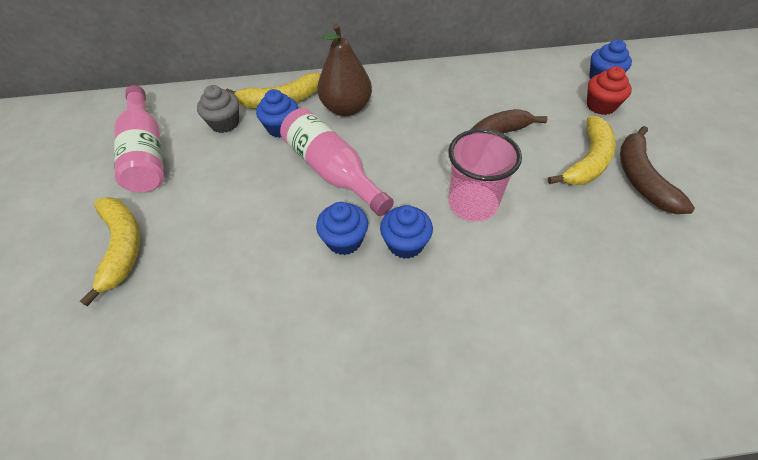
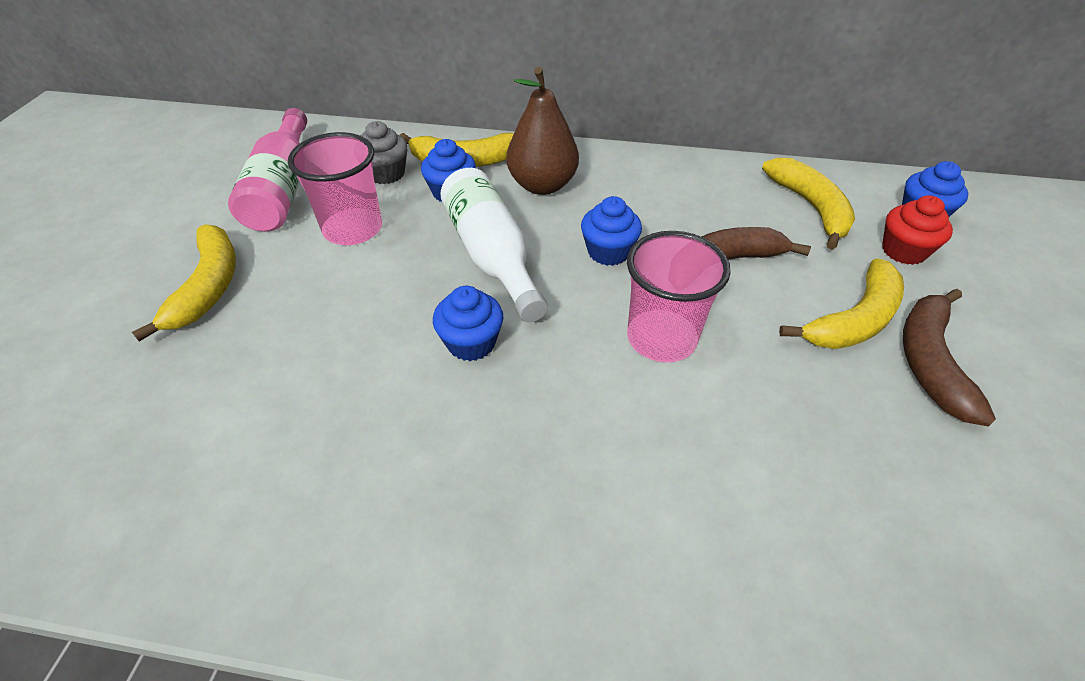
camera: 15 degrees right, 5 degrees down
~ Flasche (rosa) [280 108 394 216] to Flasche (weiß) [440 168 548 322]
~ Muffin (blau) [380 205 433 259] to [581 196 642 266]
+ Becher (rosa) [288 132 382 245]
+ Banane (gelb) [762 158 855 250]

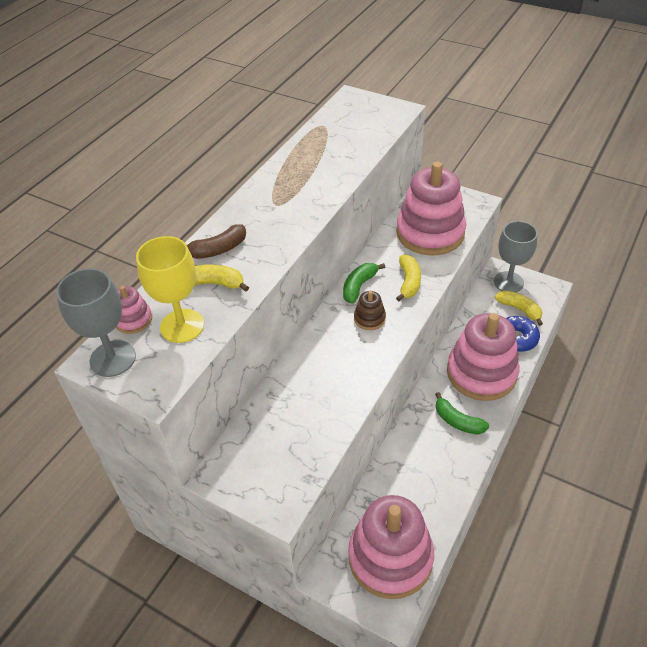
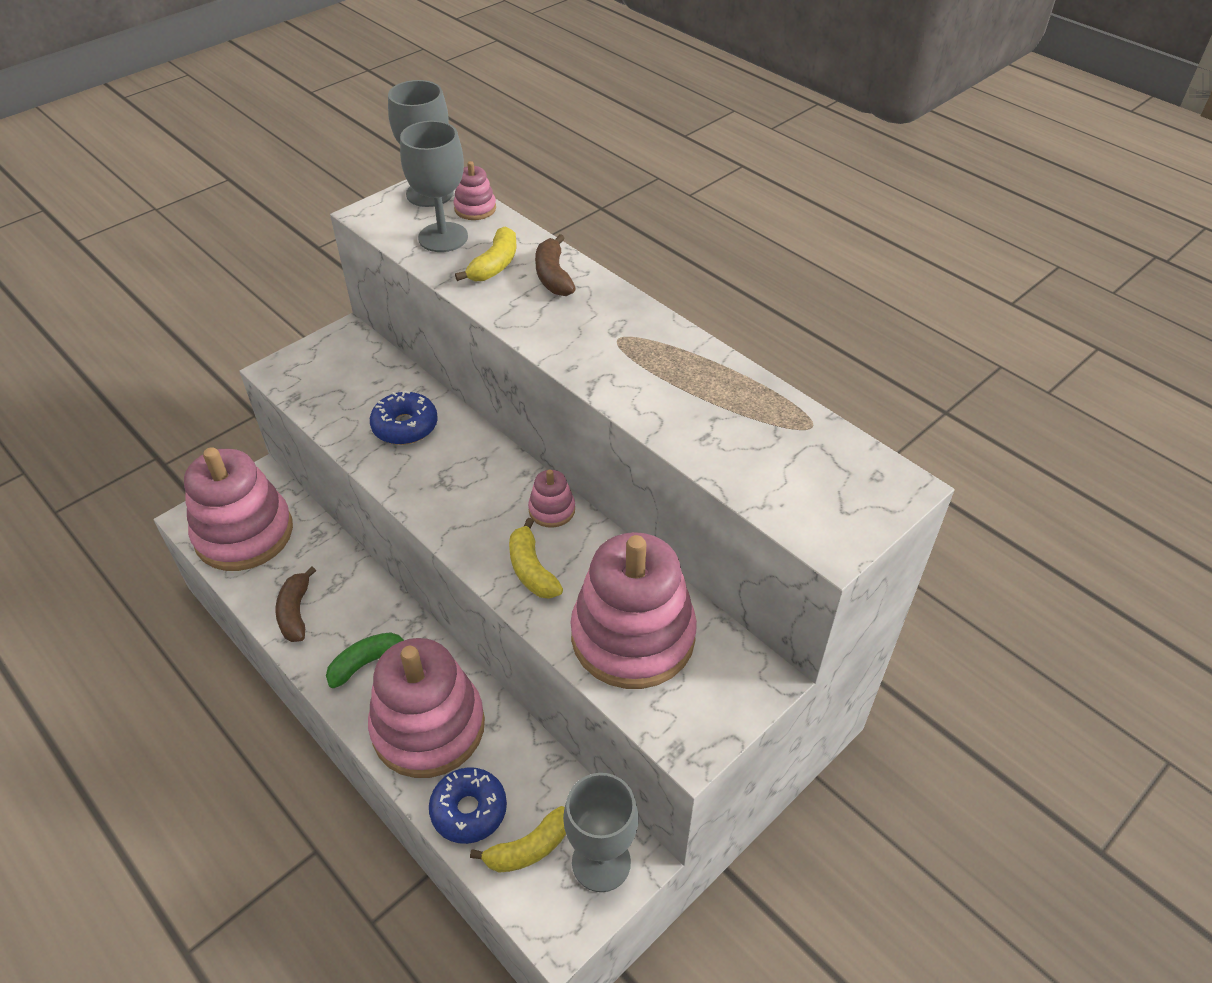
camera: 105 degrees right, 0 degrees up
~ Kelch (gelb) [136 236 204 343] to Kelch (grau) [400 121 468 252]
~ Banane (grün) [343 263 385 304] to Stapelspielzeug (rosa) [528 469 575 528]
- Stapelspielzeug (braun) [354 291 386 330]
~ Banane (gelb) [396 254 421 301] = [509 518 563 599] 45 degrees clockwise
+ Banane (braun) [276 566 316 642]
+ Donut (blau) [370 391 438 445]

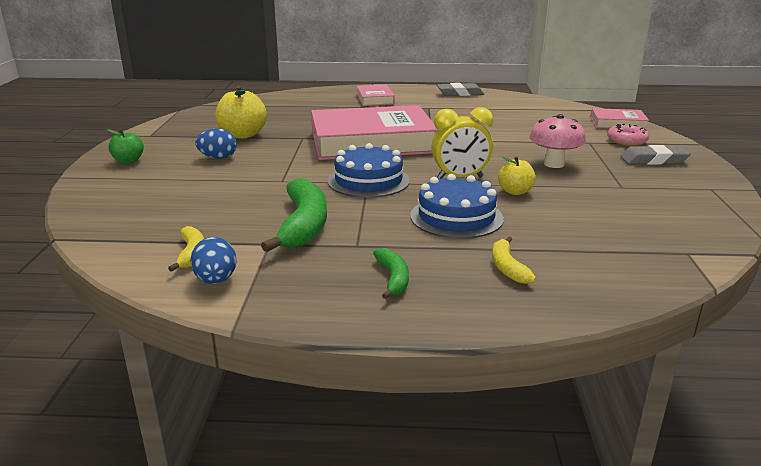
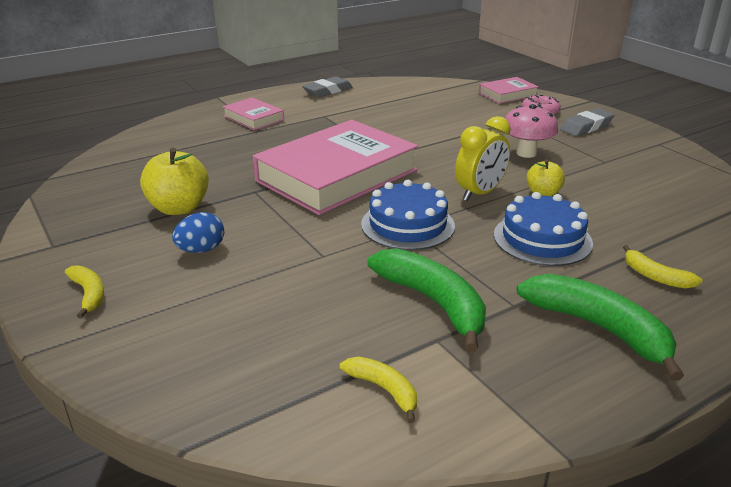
camera: 35 degrees left, 5 degrees up
~ Apfel (grün) [107 129 144 164] to Banane (gelb) [65 265 104 319]
- Ei (blau) [190 237 236 284]
~ Banane (grün) [373 248 409 299] = [517 274 684 381] x1.91

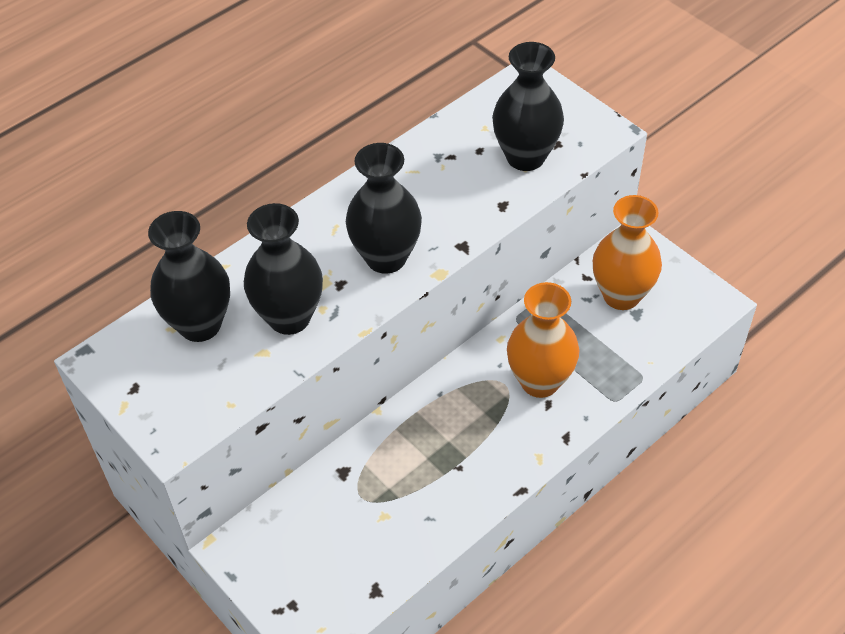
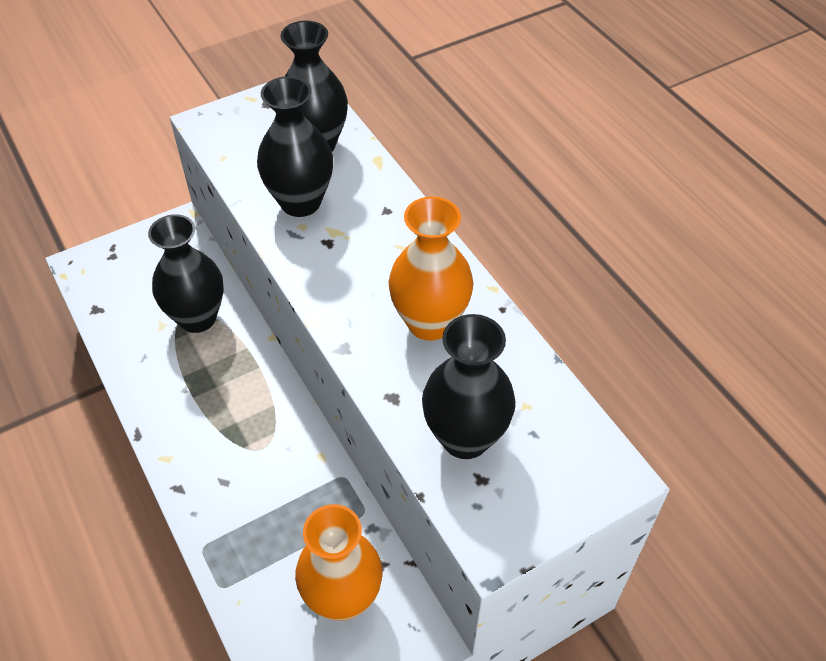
camera: 100 degrees right, 0 degrees up
~ Vase (schwarz) [346 143 422 274] to [148 214 224 333]
~ Vase (orange) [507 282 579 398] to [389 196 473 341]

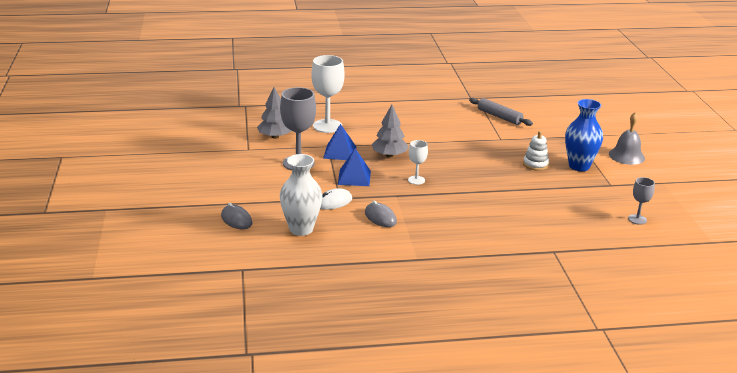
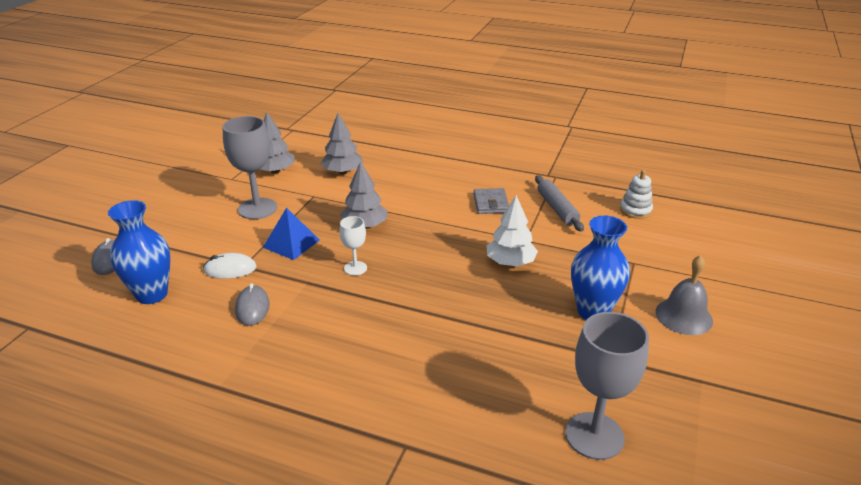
camera: 30 degrees right, 5 degrees up
~ Vase (weiß) [280 154 323 236] to Vase (blau) [108 200 170 304]
~ Kelch (weiß) [311 55 345 133] to Baum (grau) [321 113 363 174]
- Pyramide (blau) [323 124 356 160]
~ Stapelspielzeug (weiß) [523 131 549 171] to [620 170 653 219]
~ Kelch (grau) [628 177 655 225] = [565 312 649 460] x1.89
+ Geldbörse (grau) [473 188 509 214]
+ Baum (weiß) [486 195 538 266]

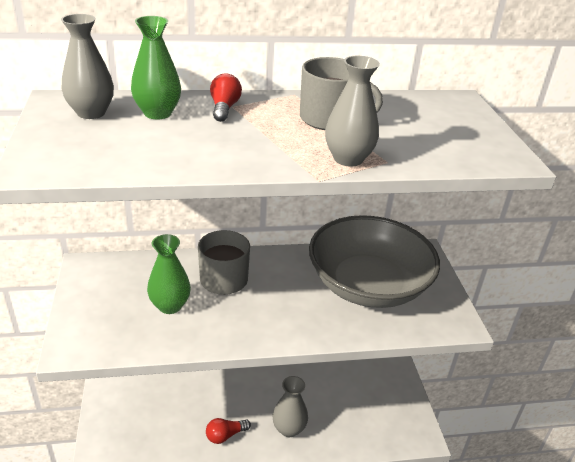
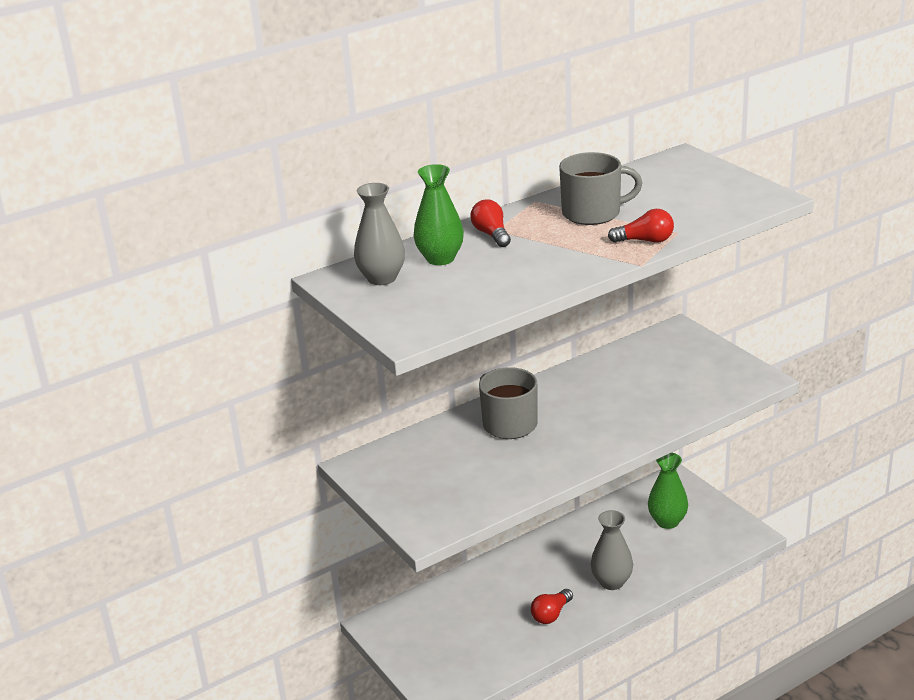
camera: 20 degrees left, 5 degrees down
~ Vase (grün) [147 234 191 314] to [648 453 688 529]
- Schüssel (grau) [309 215 440 308]
~ Vase (grau) [325 56 380 167] to Glühbirne (rot) [608 209 674 243]

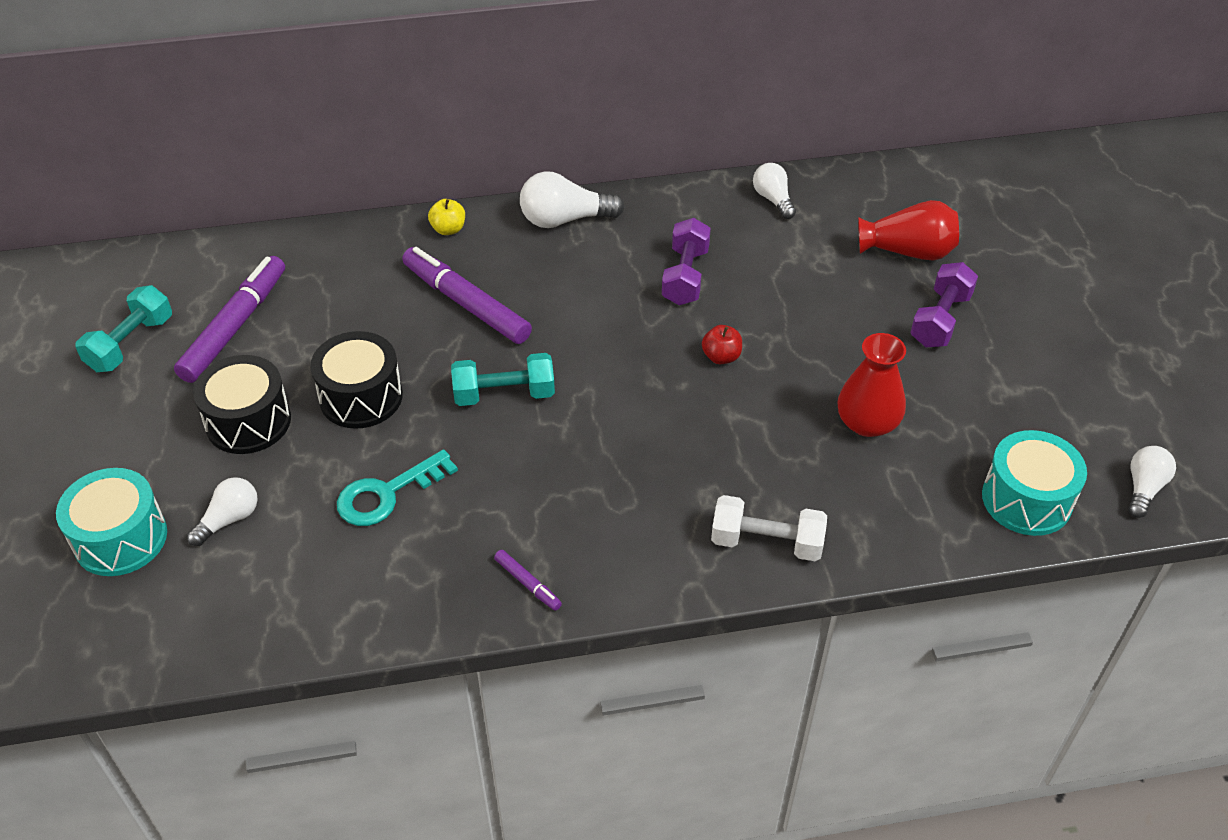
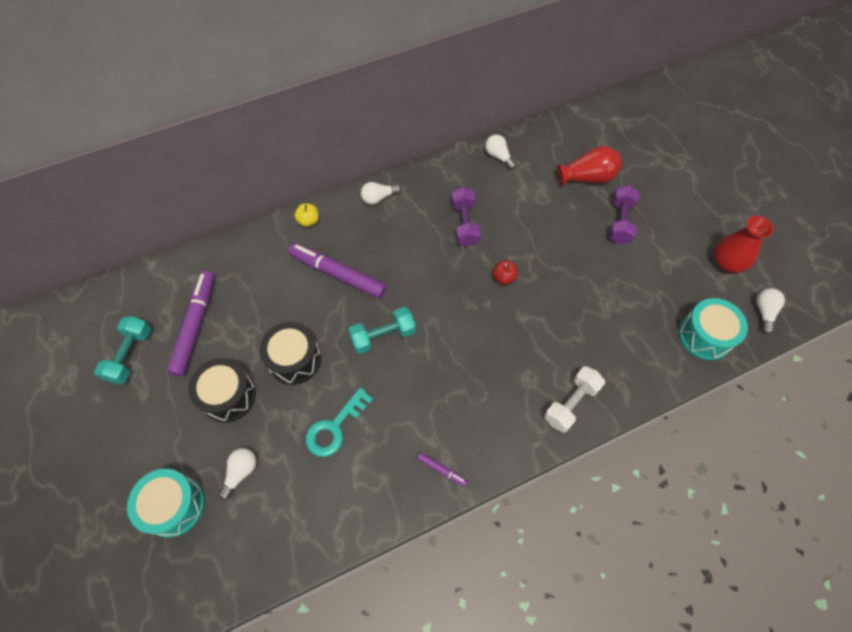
camera: 15 degrees left, 15 degrees up
~ Glühbirne (weiß) [520 171 625 228] = [361 182 401 205] x0.63
~ Hantel (weiß) [711 495 827 561] = [544 366 605 433] 45 degrees counterclockwise
~ Vase (rot) [837 333 906 437] to [714 216 774 273]

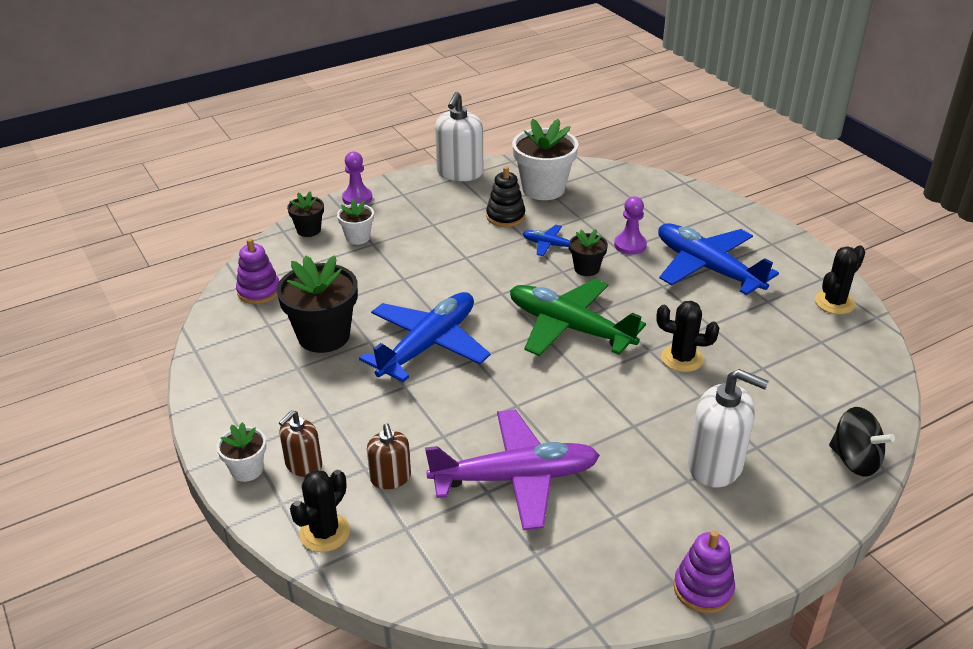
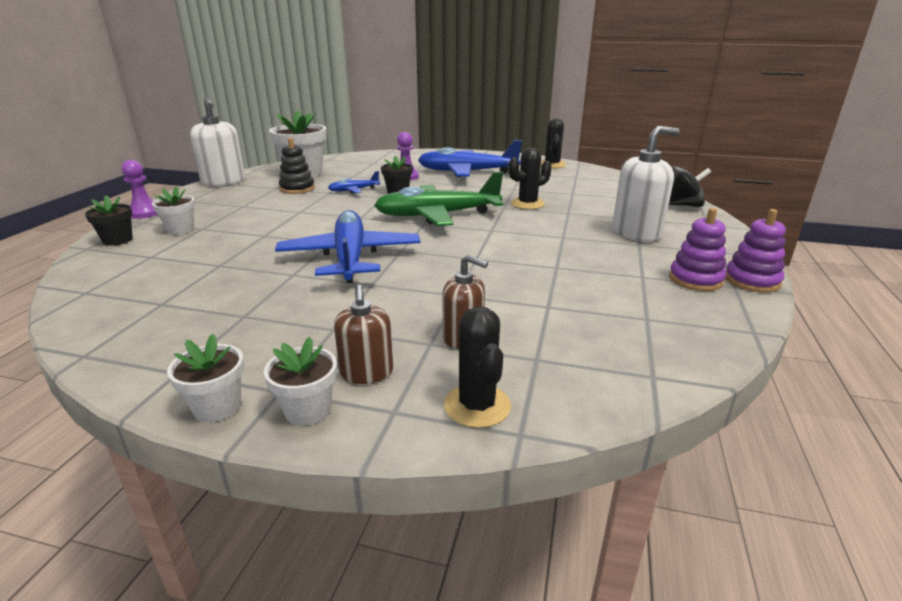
camera: 45 degrees left, 10 degrees down
~ Stapelspielzeug (lila) [236 238 279 304] to [669 208 726 291]
- Blumentopf (schwarz) [276 255 358 353]
- Flugzeug (lila) [425 409 600 530]
+ Blumentopf (weiß) [167 334 244 422]

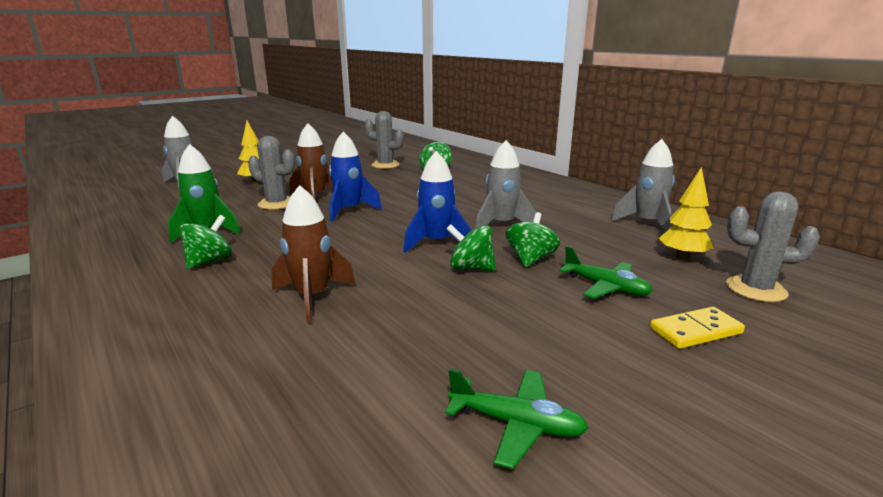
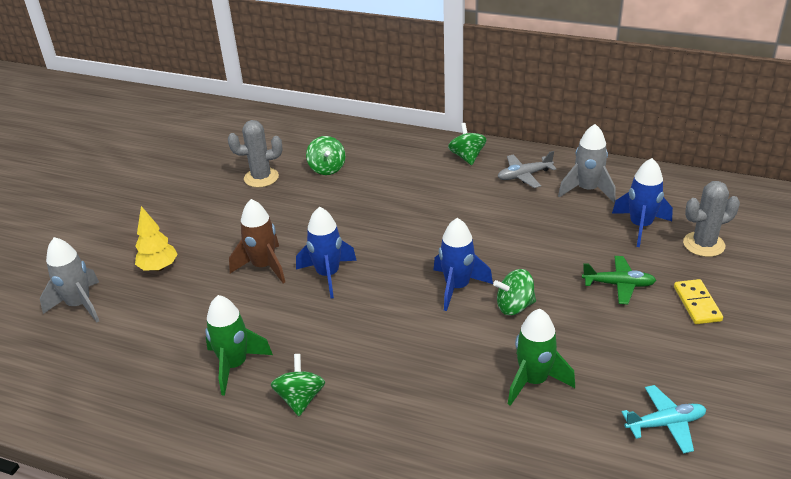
camera: 30 degrees left, 15 degrees up
- Kaktus (grau) [248 136 295 210]
- Rakete (braun) [272 185 356 323]
~ Flugzeug (grün) [445 369 589 469] to Flugzeug (türkis) [622 385 706 454]
- Rakete (grau) [476 140 536 228]
~ Kreisel (grün) [506 212 560 267] to [448 123 487 165]
~ Dominostein (gelb) [650 307 745 349] = [674 279 723 324] 45 degrees counterclockwise
~ Baum (gelb) [658 167 714 260] to Rakete (blau) [612 158 673 247]
+ Flugzeug (grau) [497 151 557 188]
+ Rakete (grün) [508 309 575 406]

